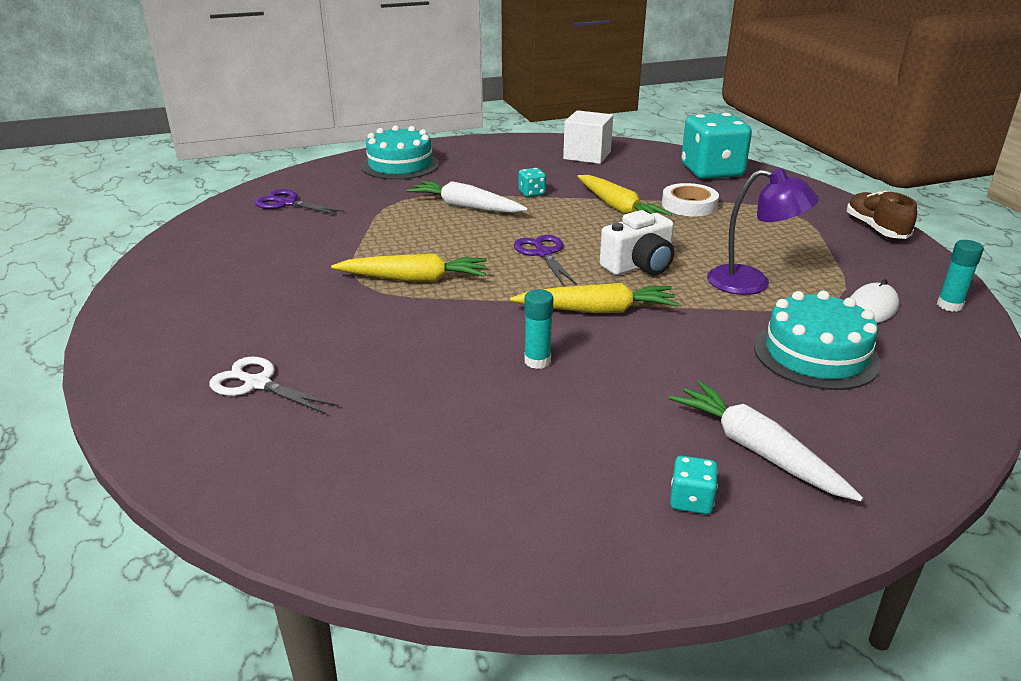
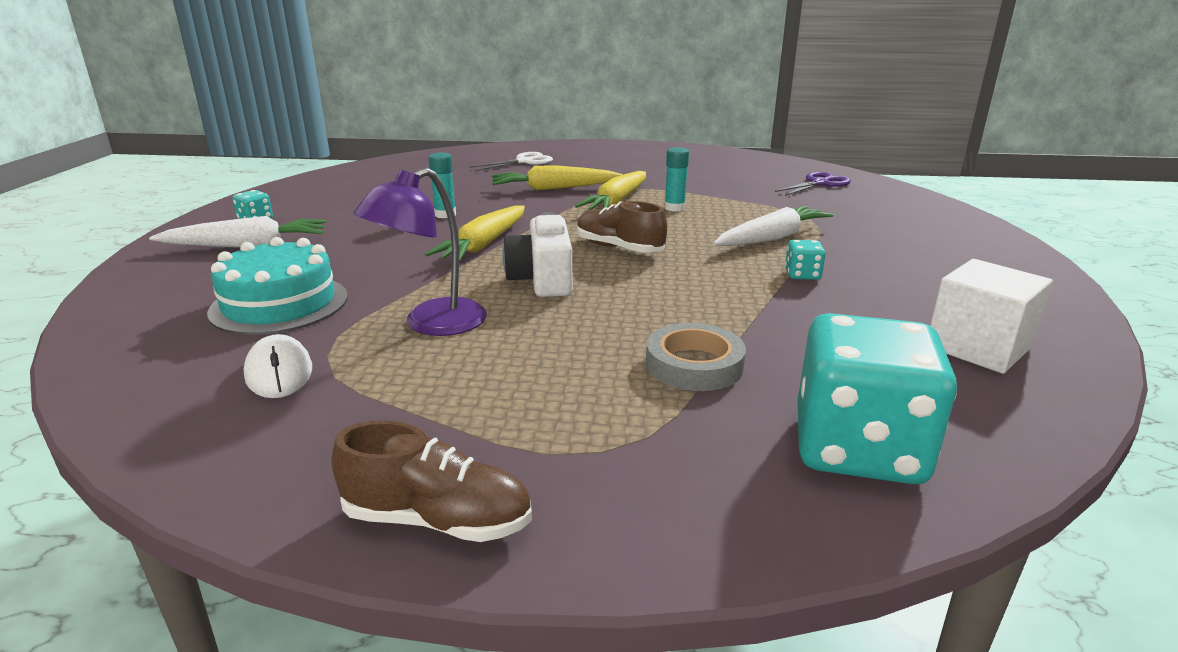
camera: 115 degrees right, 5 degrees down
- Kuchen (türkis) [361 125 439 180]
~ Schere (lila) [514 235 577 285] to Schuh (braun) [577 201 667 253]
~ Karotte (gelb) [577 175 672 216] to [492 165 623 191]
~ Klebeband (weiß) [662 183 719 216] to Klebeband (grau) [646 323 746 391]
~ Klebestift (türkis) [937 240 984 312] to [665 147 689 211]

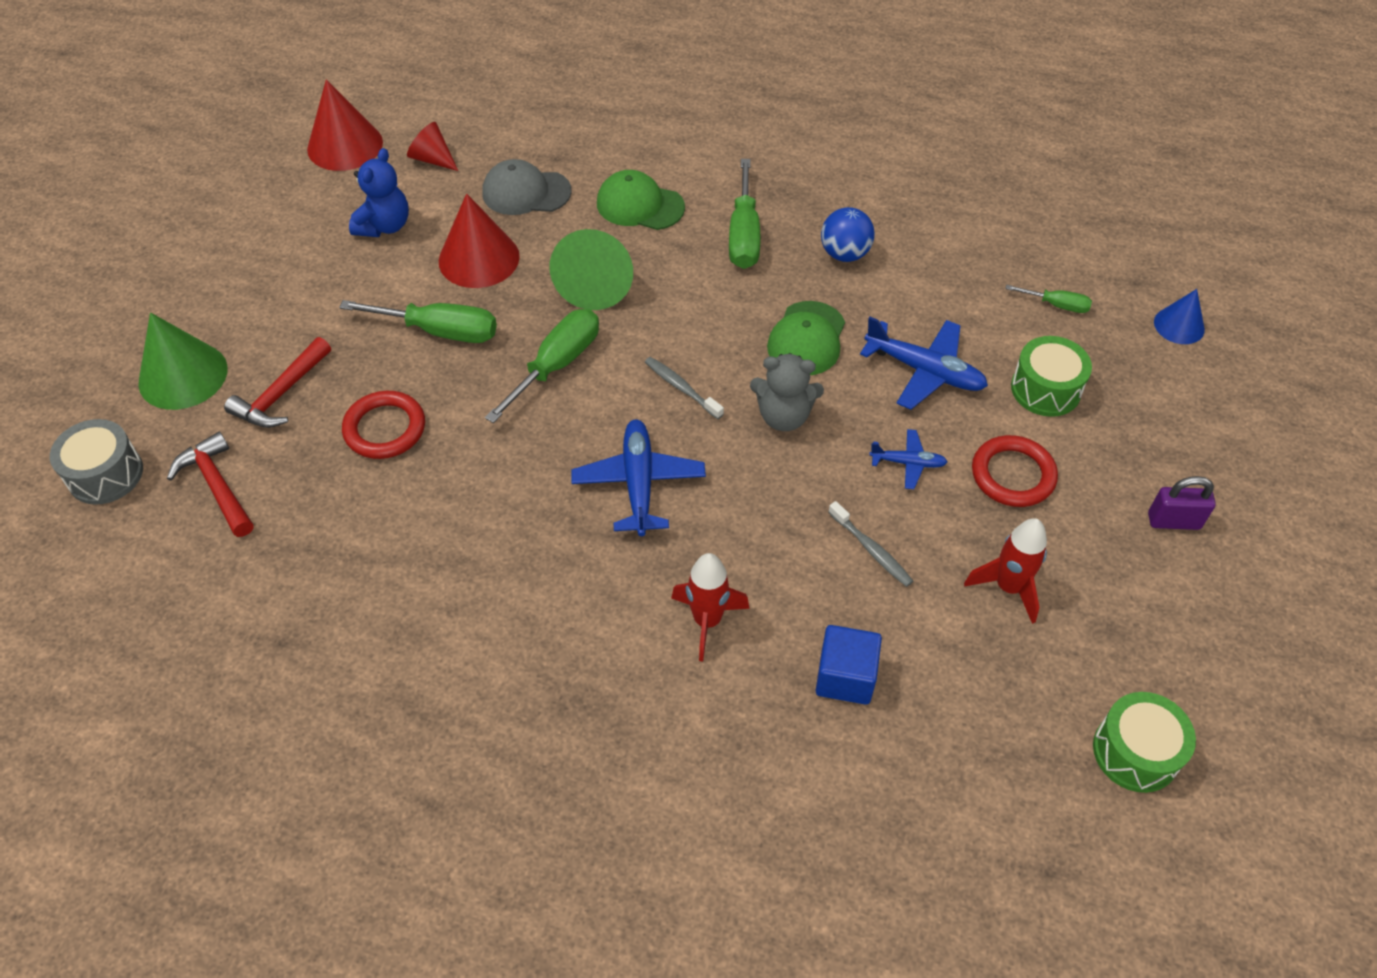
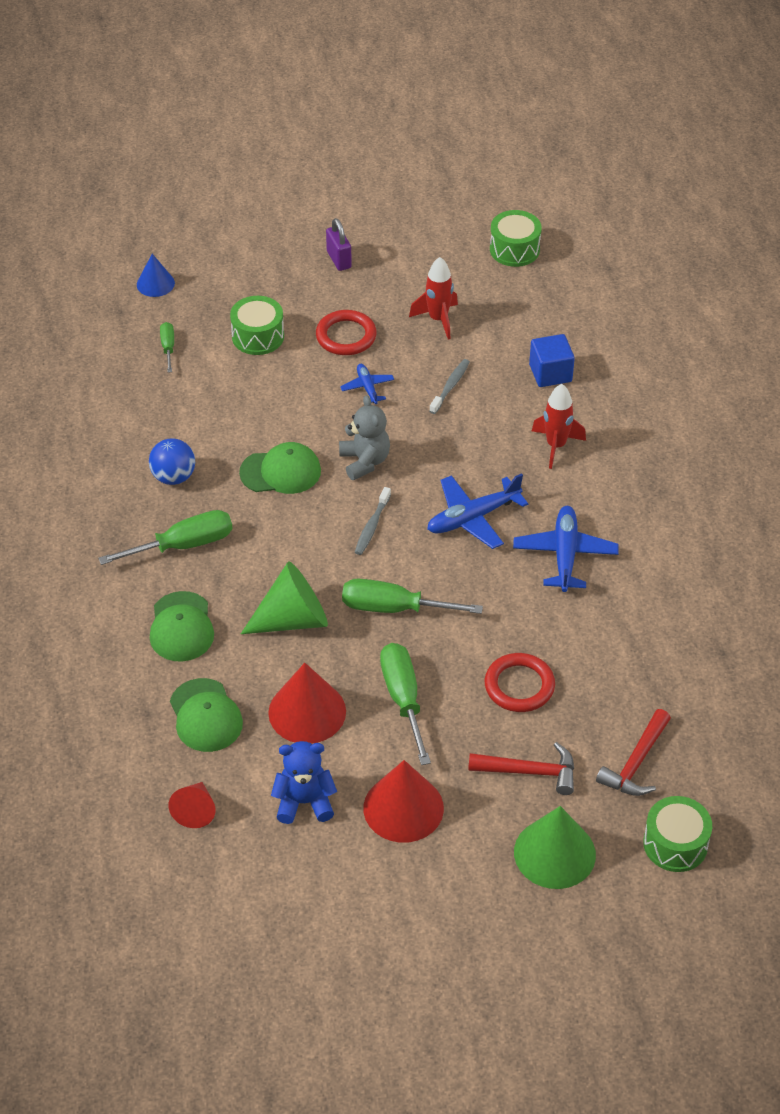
camera: 115 degrees left, 5 degrees down
~ Trommel (grau) [50 419 143 505] to Trommel (grün) [643 796 712 872]
~ Kegel (rot) [307 79 383 171] to [363 760 444 843]
~ Kappe (grau) [483 159 572 215] to Kappe (grün) [170 678 243 752]
~ Flugzeug (blau) [860 317 988 410] to [513 506 619 592]

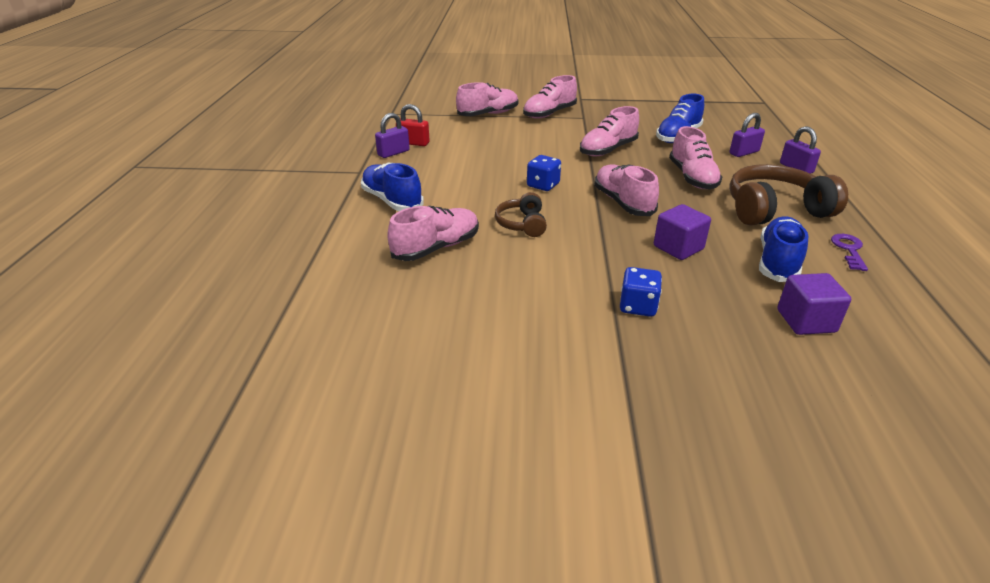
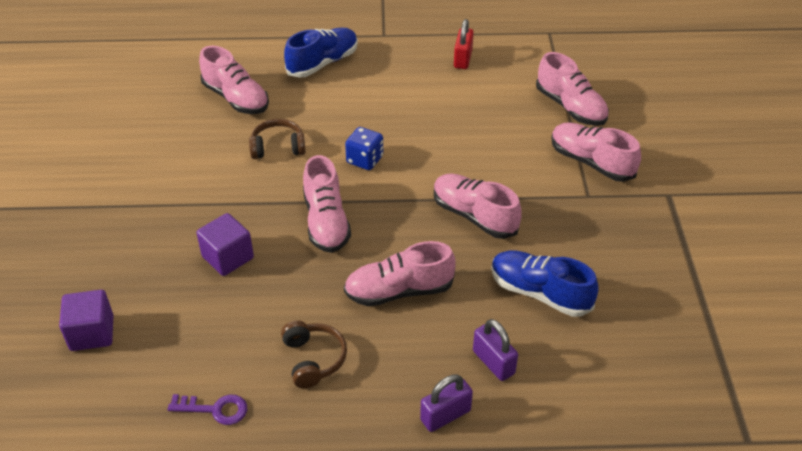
camera: 85 degrees right, 10 degrees up
- Vorhängeschloss (lila) [375 113 410 158]
~ Schuh (rosa) [594 164 659 216] = [303 155 351 253] 105 degrees clockwise
- Spielwürfel (blau) [620 267 662 317]
~ Kopfhörer (braun) [729 164 848 226] = [281 321 347 388] x0.54
- Schuh (blau) [759 216 808 282]

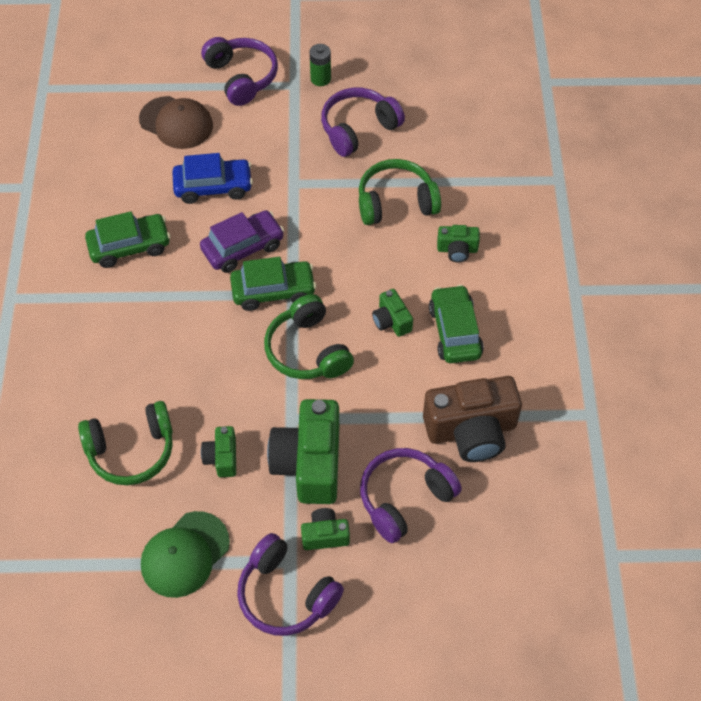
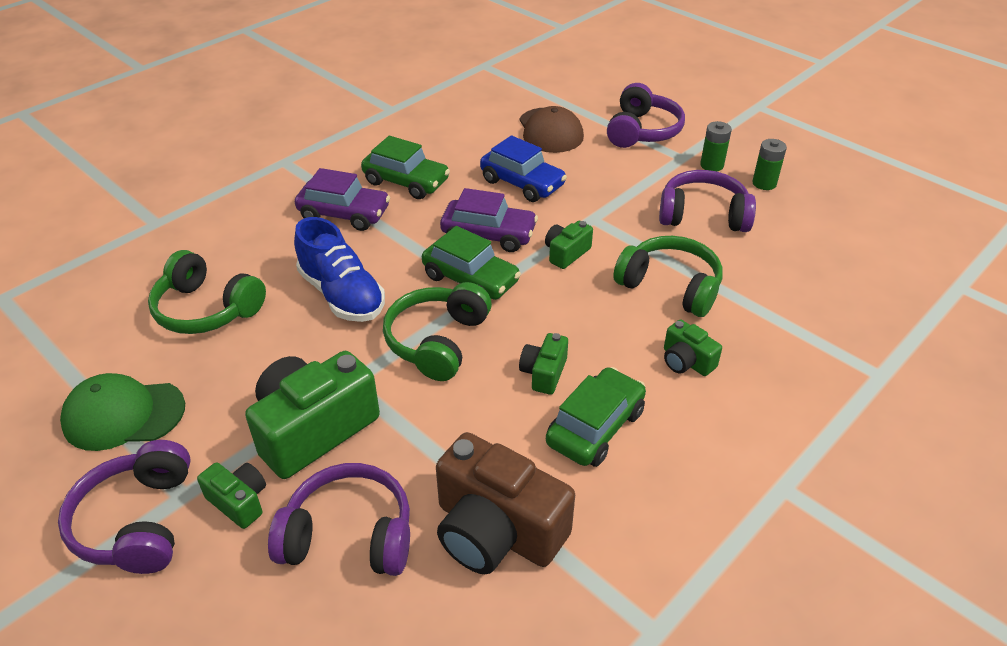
camera: 45 degrees right, 15 degrees down
~ Kamera (grün) [201 426 236 477] to [545 221 593 269]
+ Schuh (blau) [294 217 385 322]
+ Auto (lila) [295 168 390 231]
+ Batterie (grün) [752 139 787 190]

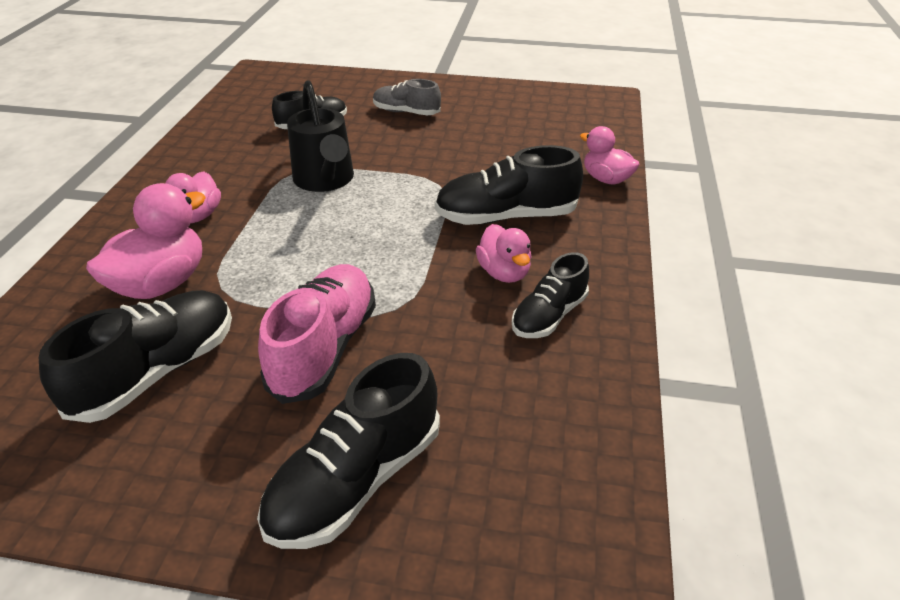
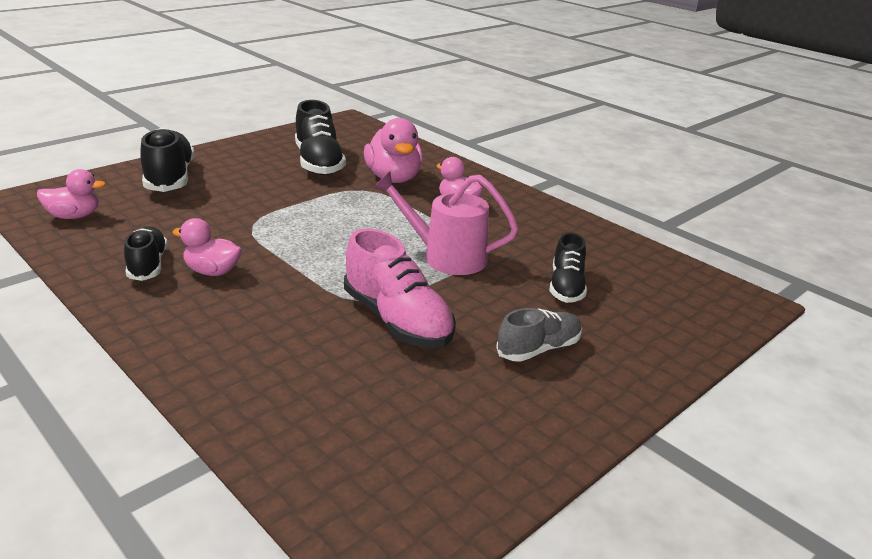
camera: 125 degrees right, 10 degrees down
~ Schuh (rosa) [258 264 376 404] to [344 228 456 348]
~ Gießkanne (schwarz) [287 80 354 192] to Gießkanne (rosa) [373 171 518 275]
- Schuh (schwarz) [435 145 583 225]
~ Ente (rosa) [580 126 639 184] to [37 169 106 219]

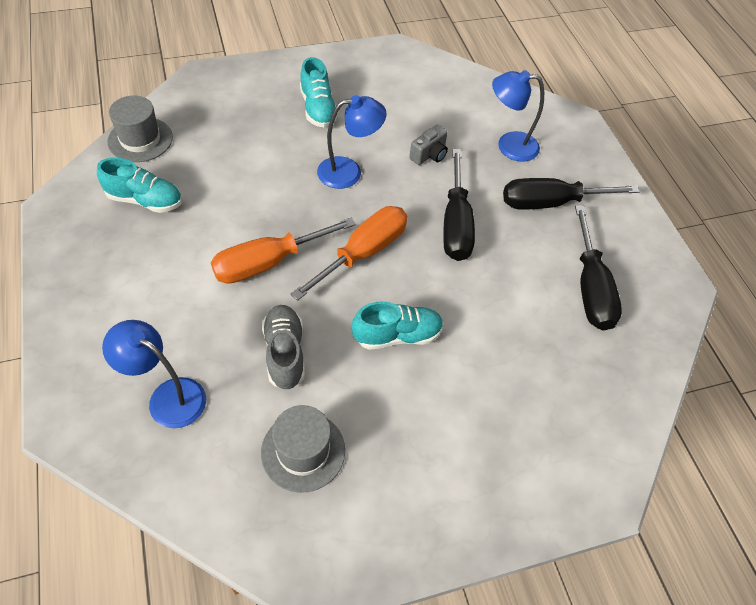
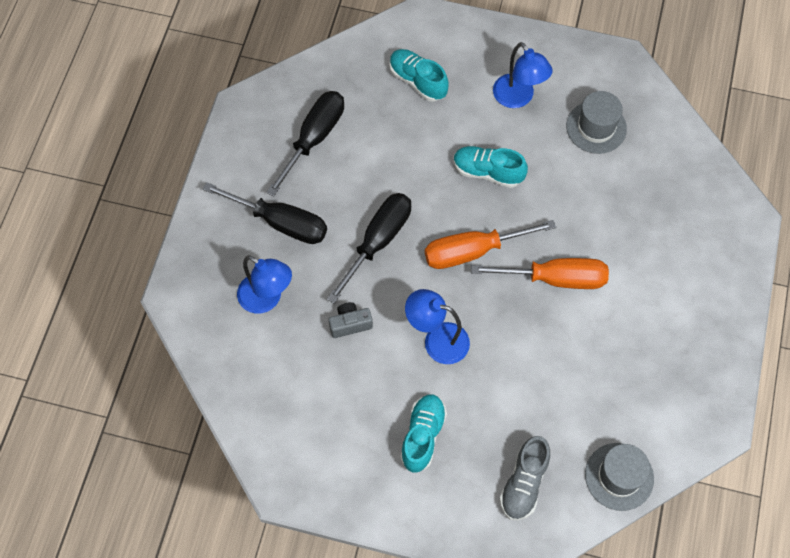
camera: 145 degrees left, 10 degrees up
~ Schuh (türkis) [97 157 182 213] to [389 49 449 102]
~ Lampe (blau) [102 320 206 428] to [493 42 553 108]
~ Schuh (grau) [262 305 305 390] to [500 436 550 520]

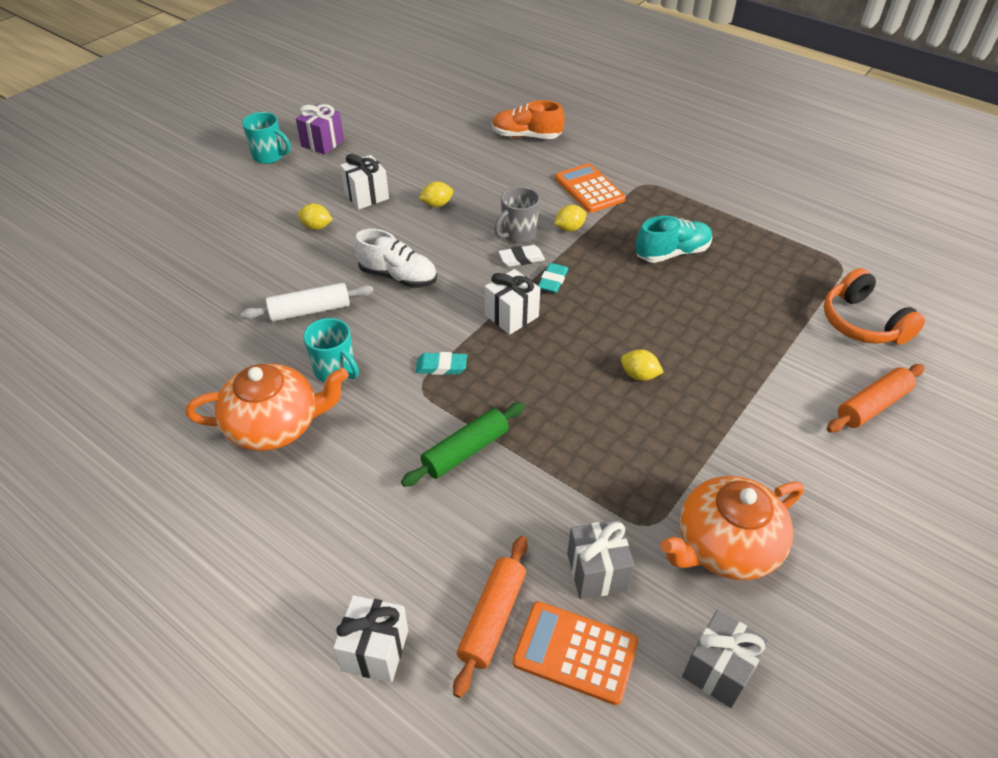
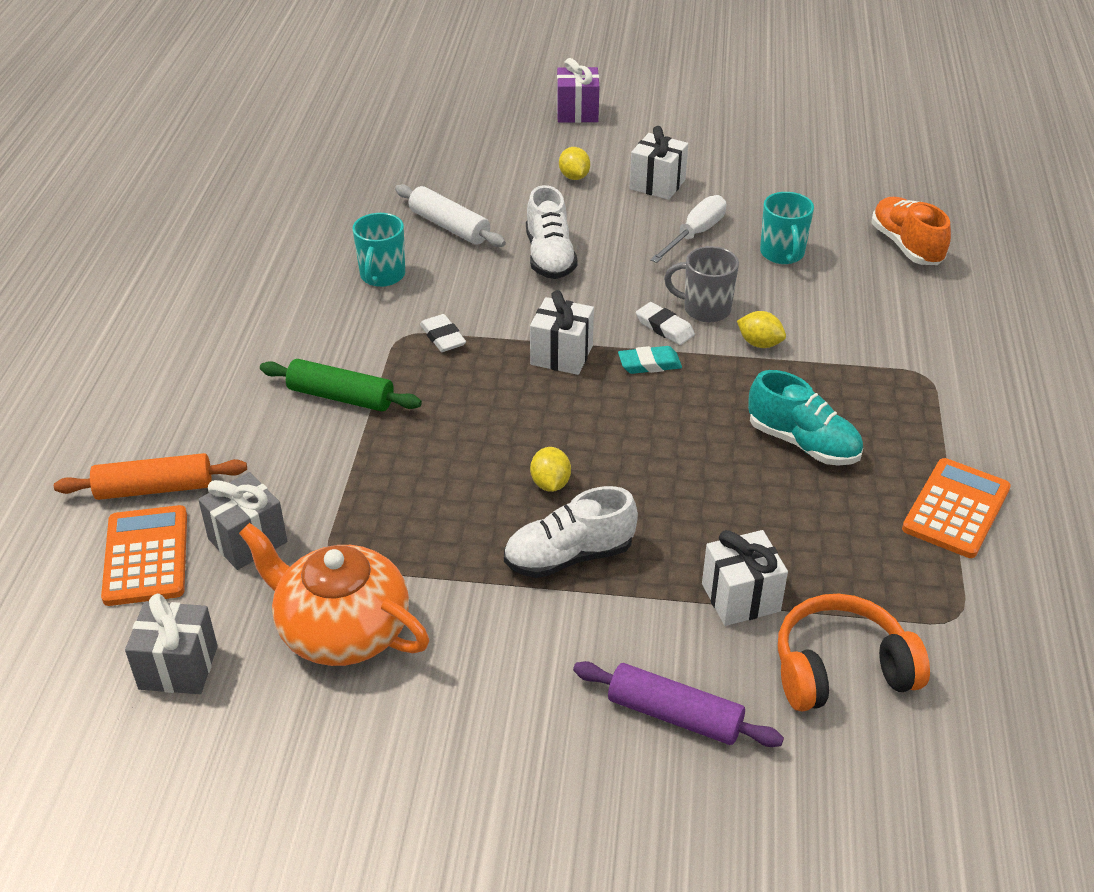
camera: 60 degrees right, 5 degrees down
- Teekanne (orange) [185 364 349 451]
~ Tasse (türkis) [242 112 291 164] to [760 192 814 264]
~ Geschenk (lila) [296 104 344 155] to [557 58 599 123]
~ Geschenk (weiß) [333 595 408 682] to [702 530 788 626]
~ Radiergummi (türkis) [416 352 467 375] to Radiergummi (weiß) [420 314 466 352]
~ Zitrone (gelb) [419 181 453 207] to Schraubenzieher (weiß) [650 195 726 263]
~ Taschenrechner (orange) [555 163 626 213] to [902 458 1011 558]
~ Kopfhörer (orange) [824 268 925 345] = [778 594 930 711] 45 degrees clockwise
~ Nudelholz (orange) [827 364 925 433] to Nudelholz (lila) [573 661 784 747]
+ Schuh (weiß) [504 486 638 578]

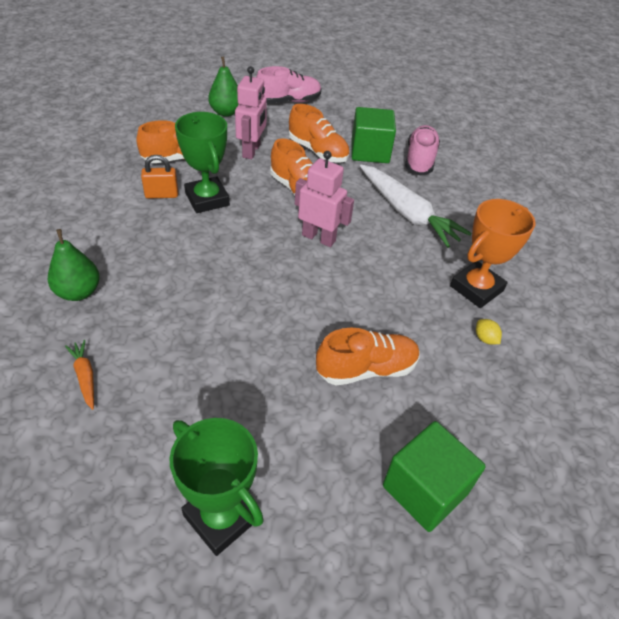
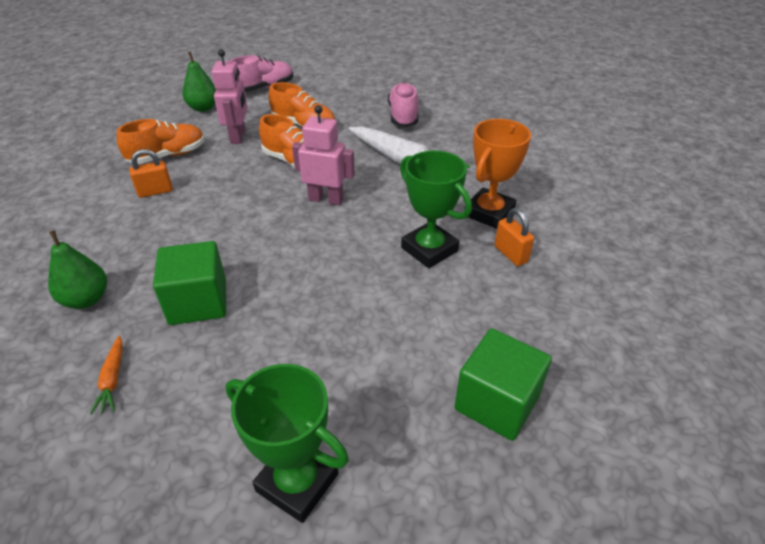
camera: 10 degrees left, 5 degrees down
~ Karotte (orange) [65 340 94 410] = [90 336 123 415] 150 degrees counterclockwise
~ Pokal (grün) [175 112 230 213] to [400 150 472 268]
- Schuh (orange) [316 328 420 386]
~ Kubus (grün) [352 107 396 163] to [153 241 226 325]
~ Zitrone (gelb) [476 319 502 344] to Vorhängeschloss (orange) [495 208 534 266]

